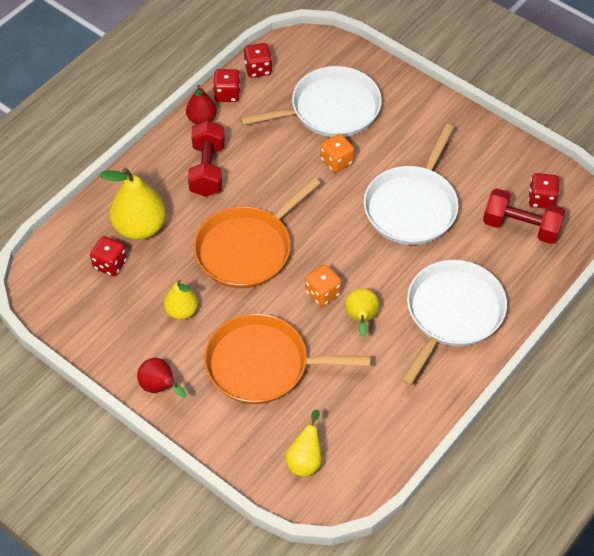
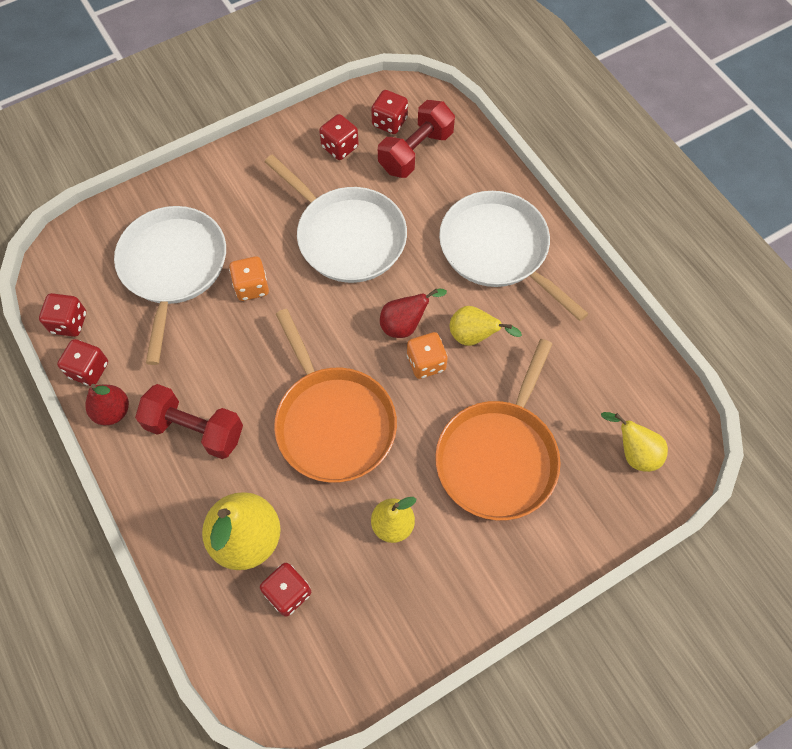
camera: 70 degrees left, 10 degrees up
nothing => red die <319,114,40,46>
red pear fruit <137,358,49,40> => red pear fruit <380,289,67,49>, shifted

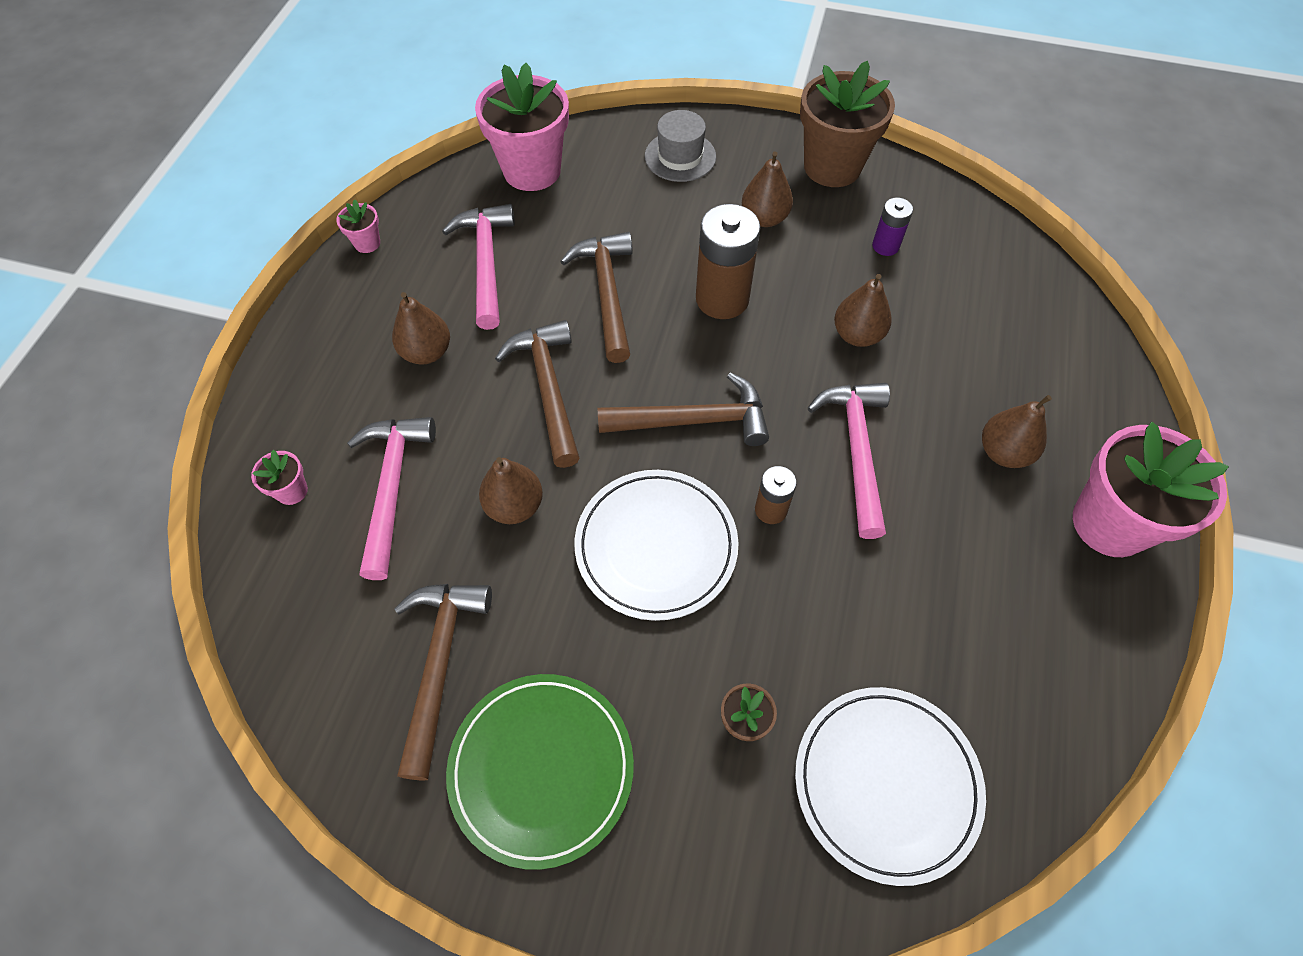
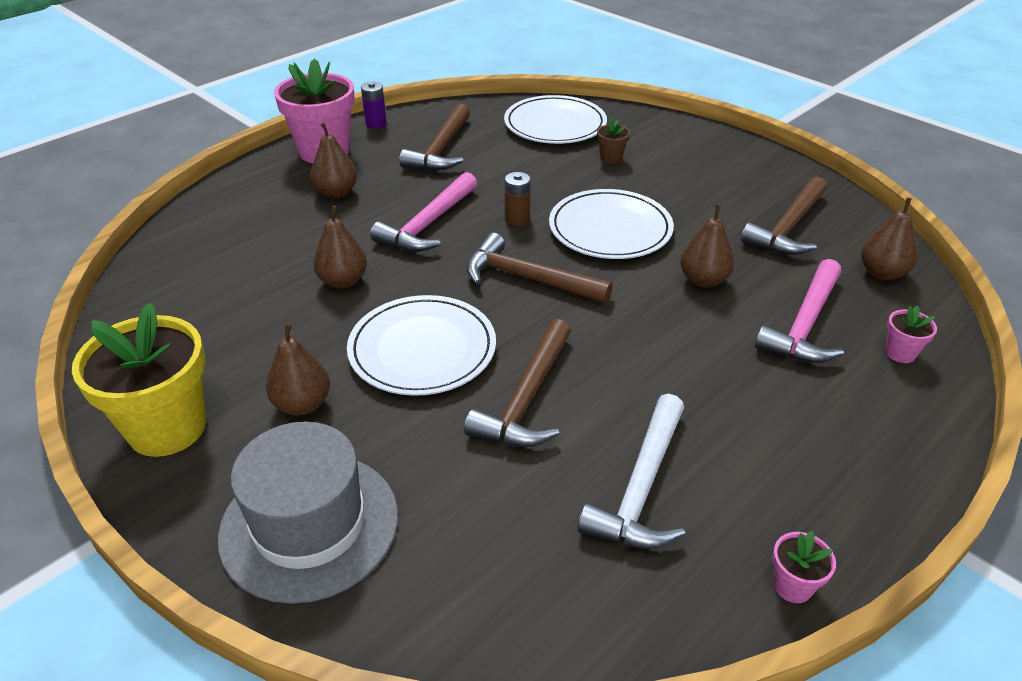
camera: 150 degrees left, 20 degrees down
russet plant pot <800,61,95,126> => bright yellow plant pot <72,302,134,155>
gray tall hat <645,110,71,72> => gray tall hat <218,421,180,183>, x1.66
russet power cell <696,204,65,115> => white plate <347,295,149,101>
royal purple power cell <872,198,41,58> => royal purple power cell <361,82,26,46>, shifted
russet carpenter's hammer <495,320,84,148> => russet carpenter's hammer <399,104,71,67>, shifted
pink carpenter's hammer <442,204,73,126> => white carpenter's hammer <578,394,107,155>
russet pear fruit <392,292,58,73> => russet pear fruit <861,198,56,82>, shifted
emerald plate <446,674,188,196> => nothing
pink plant pot <475,63,94,128> => nothing

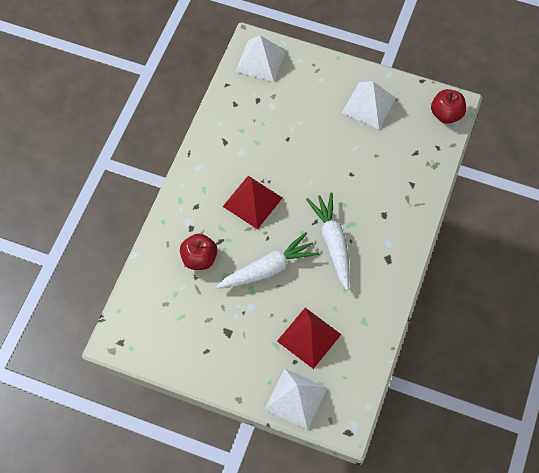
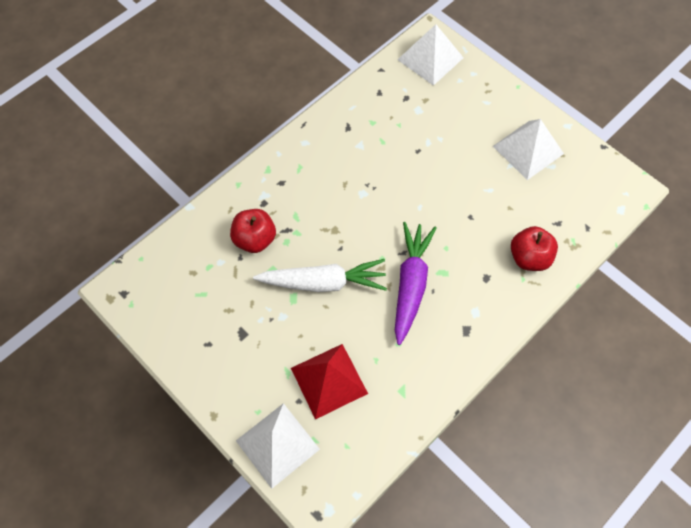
camera: 25 degrees right, 0 degrees up
white root vegetable <306,192,44,98> => royal purple root vegetable <395,222,42,123>
red toy apple <431,89,35,35> => red toy apple <511,226,47,45>, shifted
red pyramid shape <223,176,59,53> => nothing

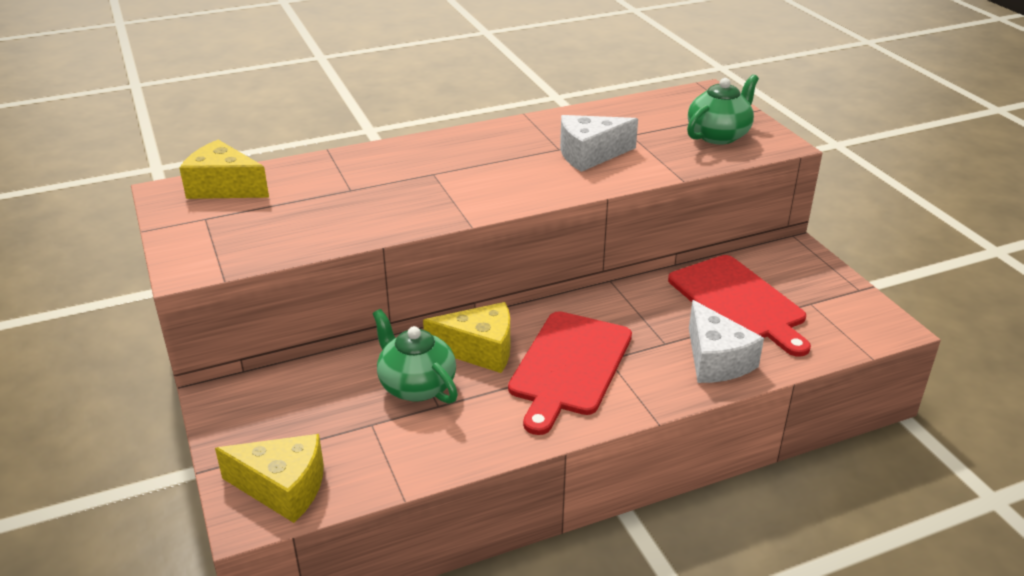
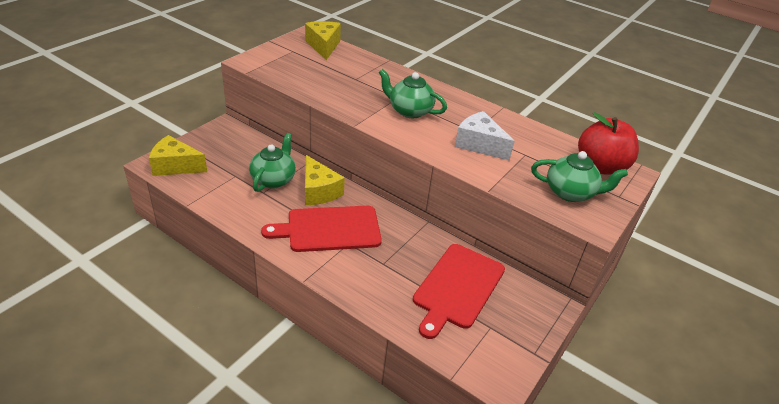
camera: 55 degrees right, 5 degrees up
bright yellow cheese wedge <215,434,109,89> => bright yellow cheese wedge <149,135,58,41>, 120 degrees clockwise
nothing => emerald teapot <379,69,68,49>
nothing => red toy apple <578,112,61,63>
white cheese wedge <689,300,75,83> => nothing

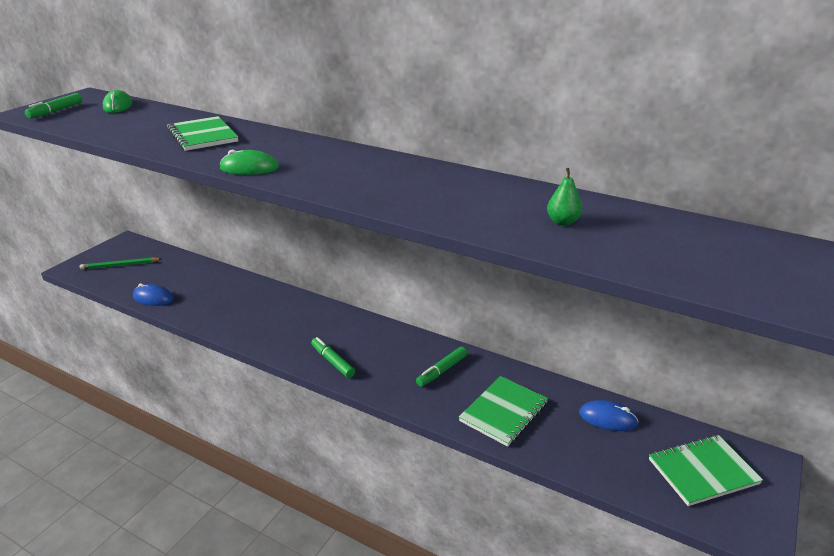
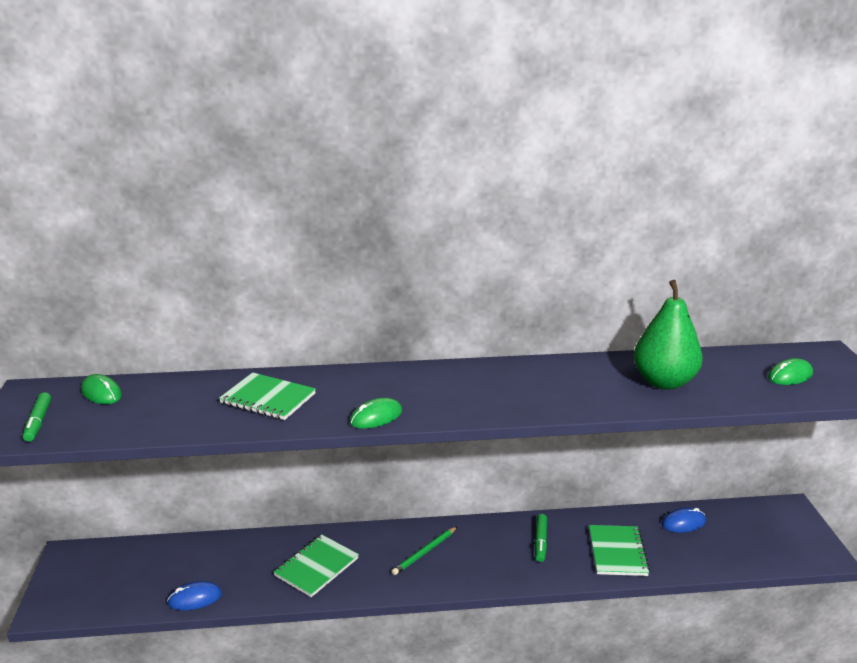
camera: 35 degrees left, 5 degrees down
emerald exercise book <649,435,114,71> => emerald exercise book <274,535,85,62>, shifted
emerald lead pencil <80,257,81,13> => emerald lead pencil <391,527,66,48>, shifted
emerald pear fruit <547,168,35,58> => emerald pear fruit <634,280,69,109>, x2.44
nothing => emerald mouse <768,358,45,27>
emerald marker <311,337,44,41> => nothing

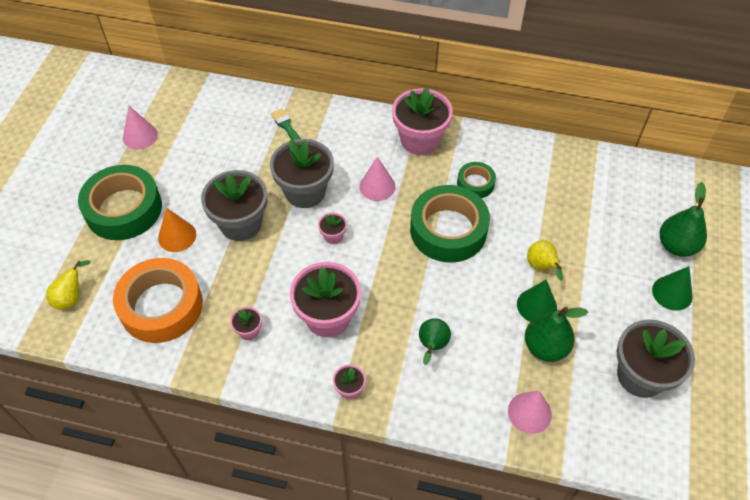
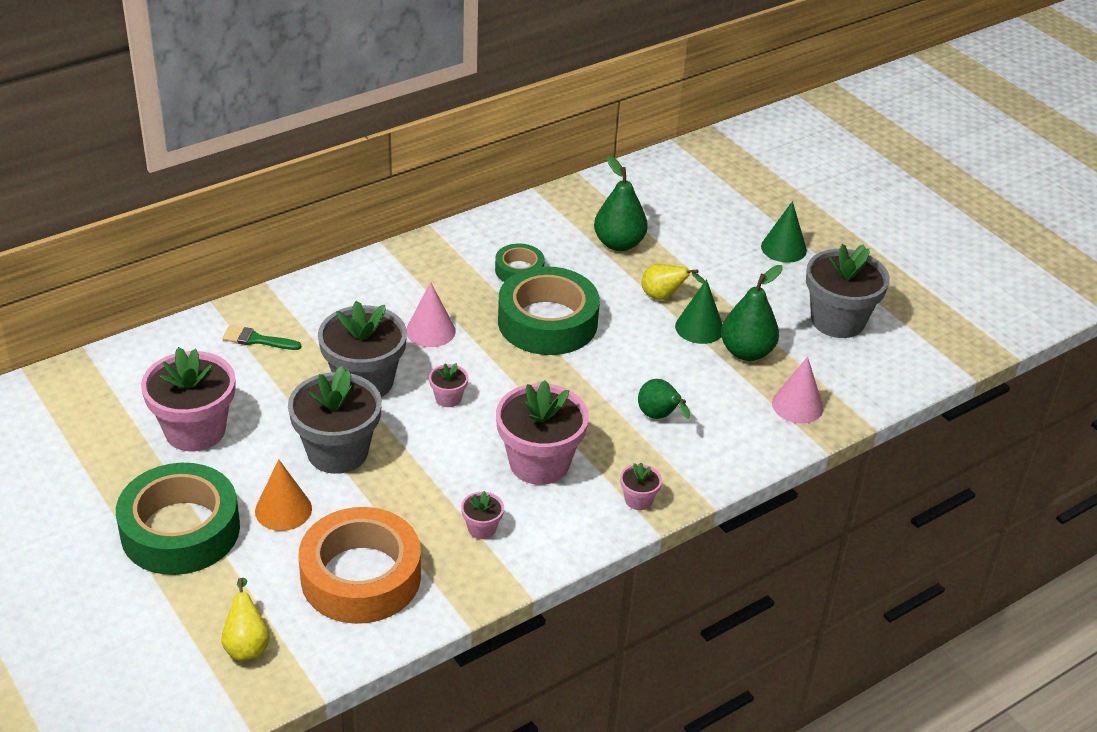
camera: 50 degrees left, 15 degrees down
pink plant pot <392,87,61,68> => pink plant pot <141,347,94,104>, shifted
emerald pear fruit <660,182,47,75> => emerald pear fruit <594,156,54,95>, shifted
pink cone <123,106,35,44> => nothing

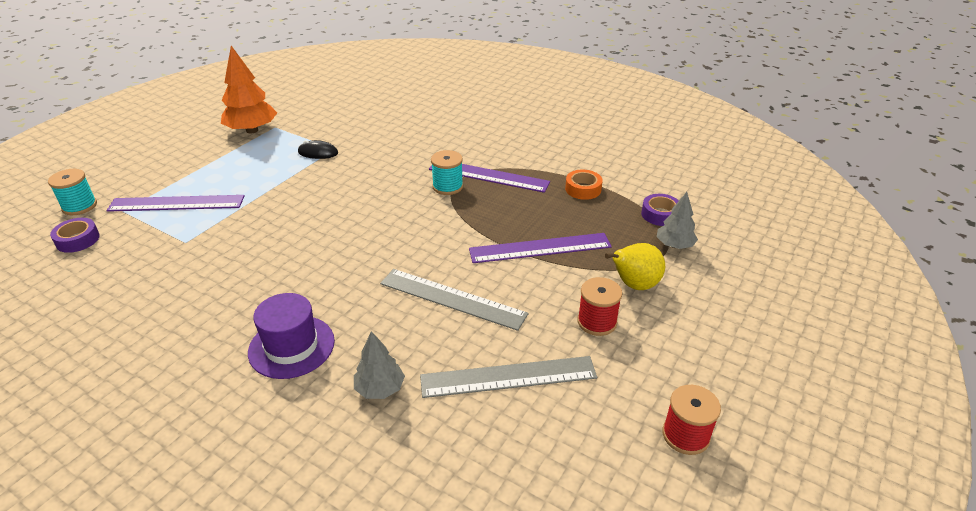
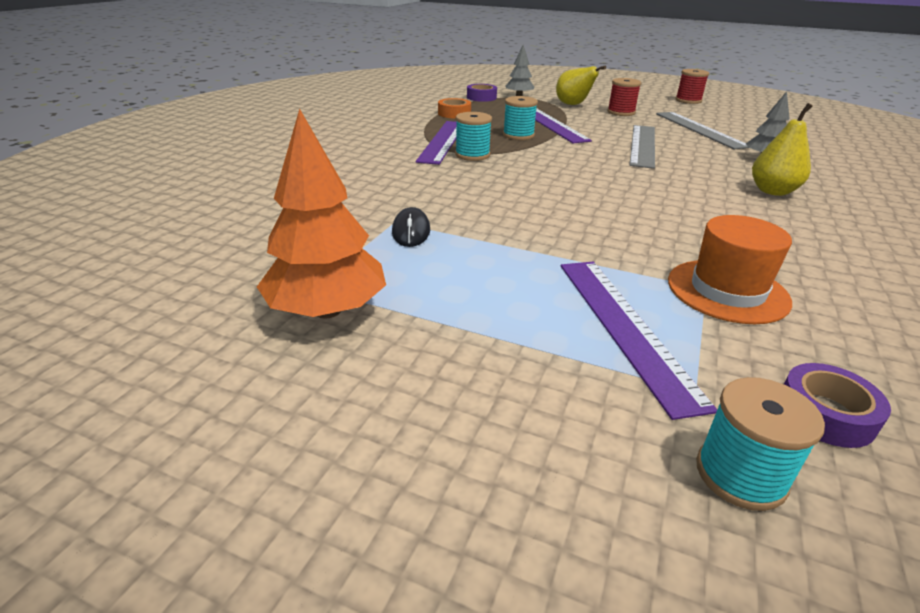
camera: 100 degrees left, 5 degrees down
nothing => turquoise spool <503,96,35,44>
nothing => orange tall hat <668,215,124,109>
royal purple tall hat <248,293,87,86> => bright yellow pear fruit <752,103,61,93>

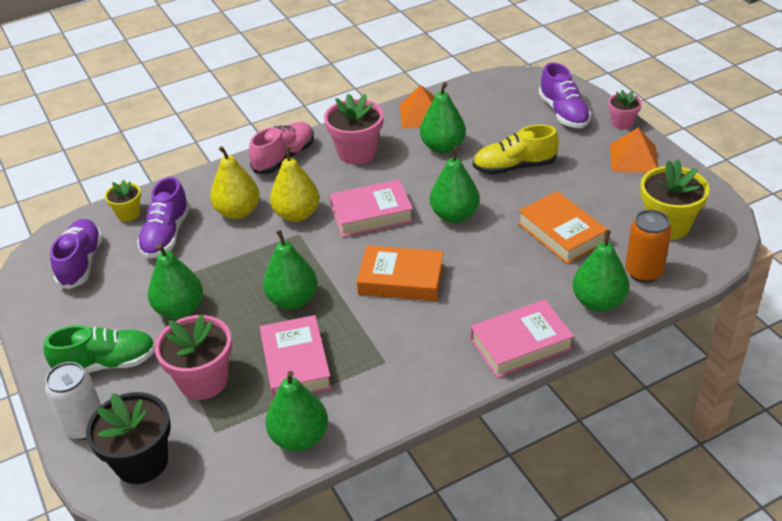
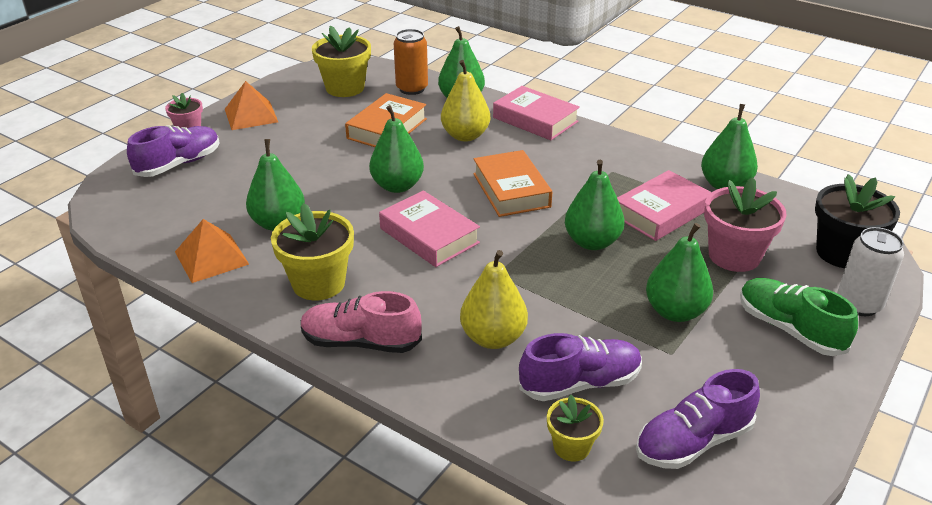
camera: 120 degrees left, 5 degrees down
pink plant pot <324,94,59,70> => bright yellow plant pot <271,203,83,97>
bright yellow pear fruit <270,146,49,76> => bright yellow pear fruit <441,60,49,81>, shifted
bright yellow lace-up shoe <473,124,86,51> => nothing

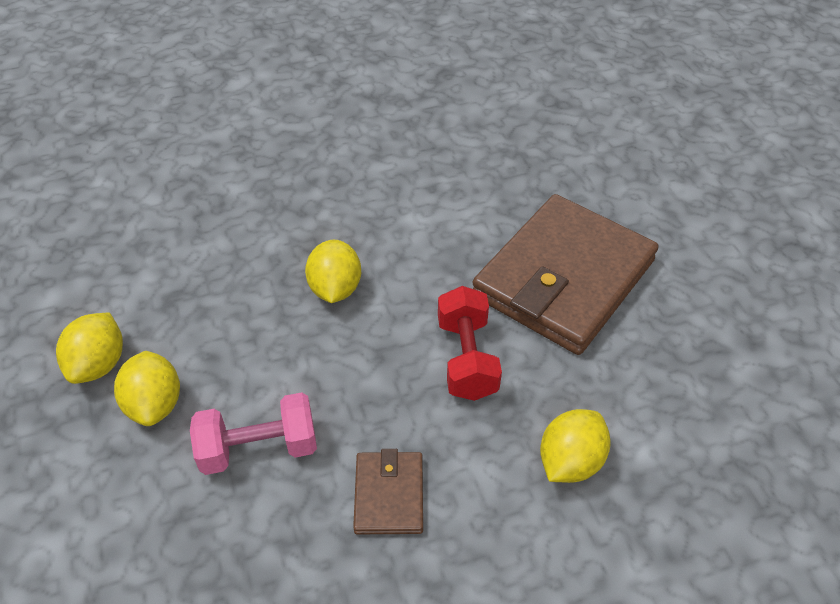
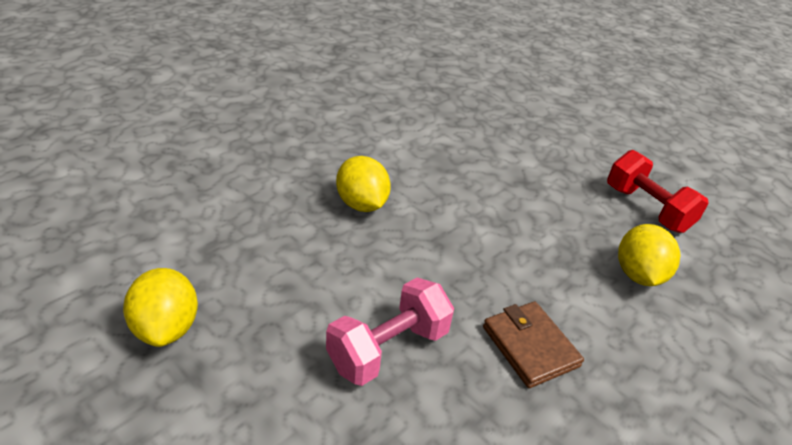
camera: 30 degrees left, 10 degrees down
red hand weight <438,286,64,115> => red hand weight <607,150,102,83>, shifted
bright yellow toy lemon <114,351,66,75> => nothing
russet wallet <472,194,187,161> => nothing

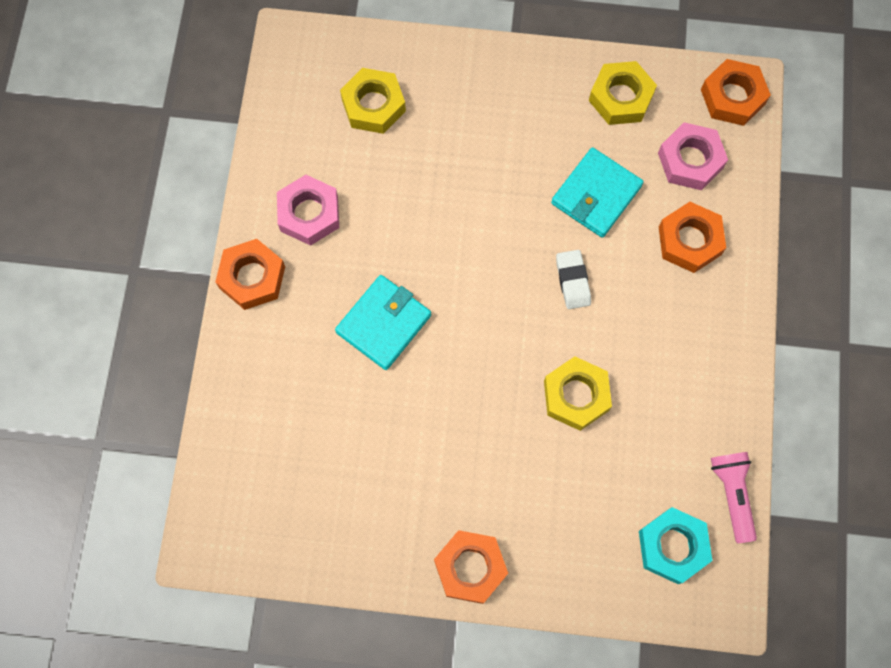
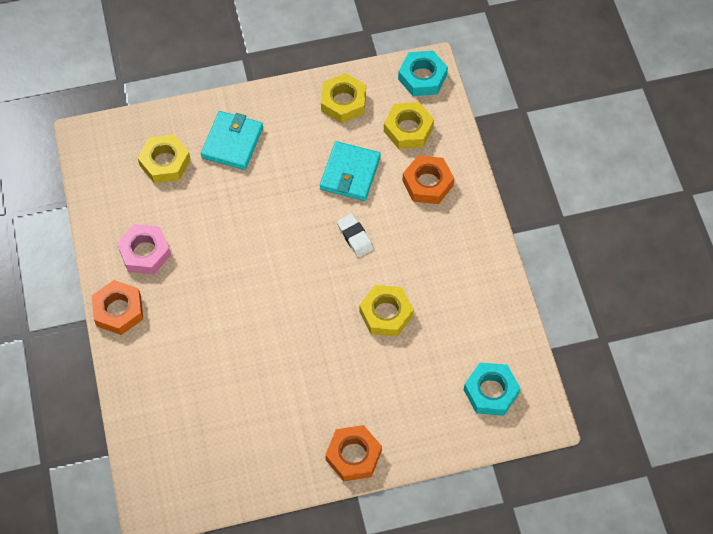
camera: 20 degrees left, 10 degrees down
turquoise wallet <335,275,96,95> => turquoise wallet <201,111,62,59>, shifted
pink hex nut <658,122,70,68> => bright yellow hex nut <384,102,50,47>
orange hex nut <701,59,70,67> => turquoise hex nut <398,50,50,46>
pink torch <711,452,46,91> => nothing

